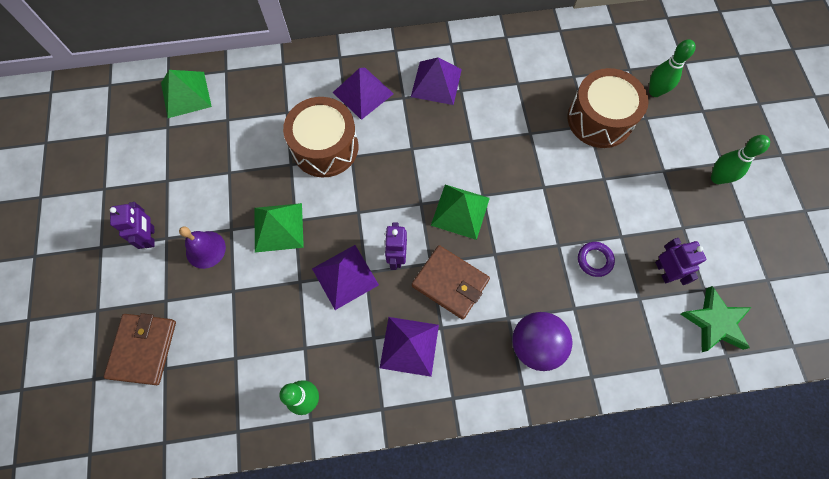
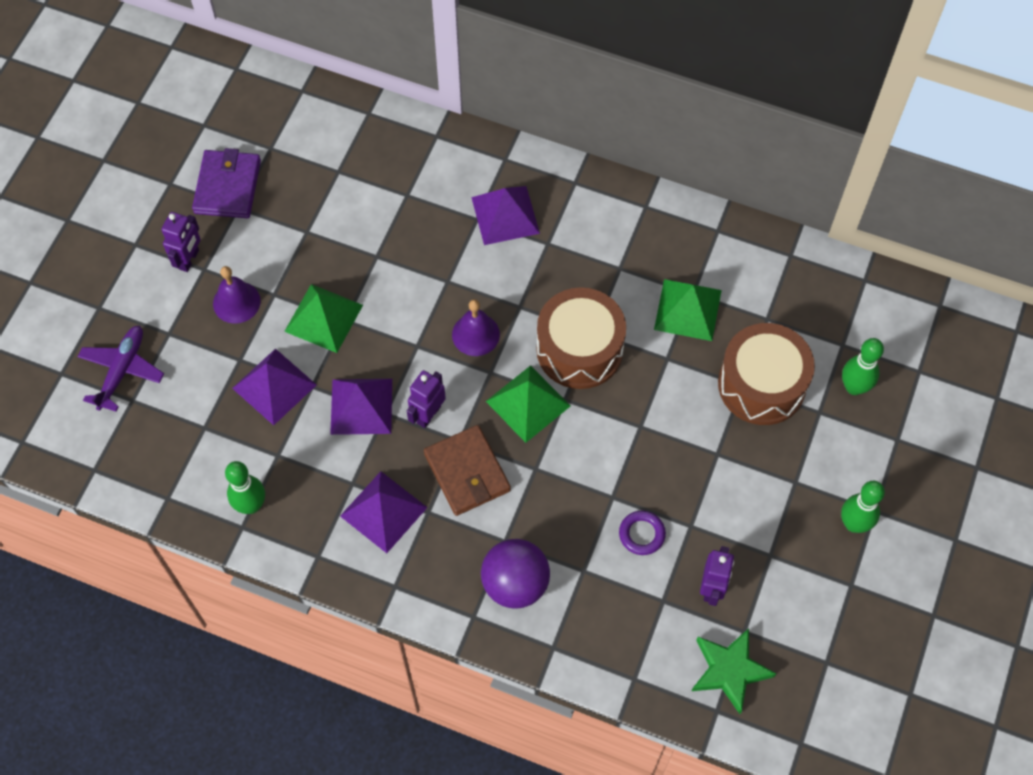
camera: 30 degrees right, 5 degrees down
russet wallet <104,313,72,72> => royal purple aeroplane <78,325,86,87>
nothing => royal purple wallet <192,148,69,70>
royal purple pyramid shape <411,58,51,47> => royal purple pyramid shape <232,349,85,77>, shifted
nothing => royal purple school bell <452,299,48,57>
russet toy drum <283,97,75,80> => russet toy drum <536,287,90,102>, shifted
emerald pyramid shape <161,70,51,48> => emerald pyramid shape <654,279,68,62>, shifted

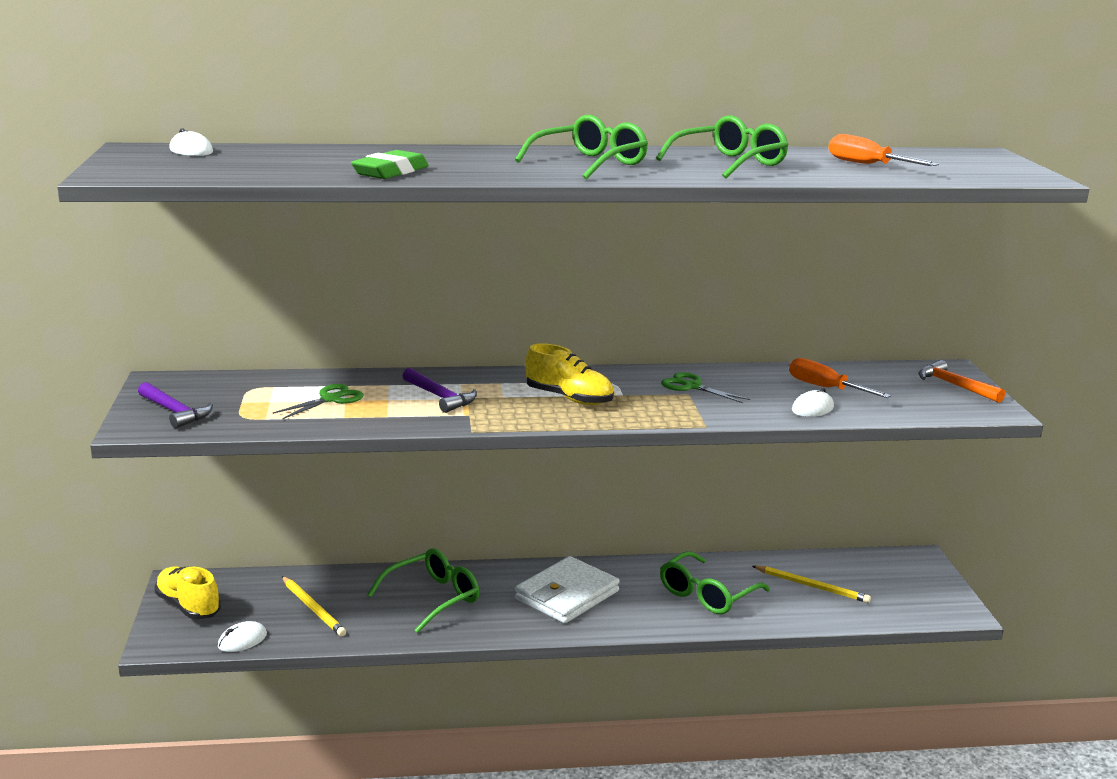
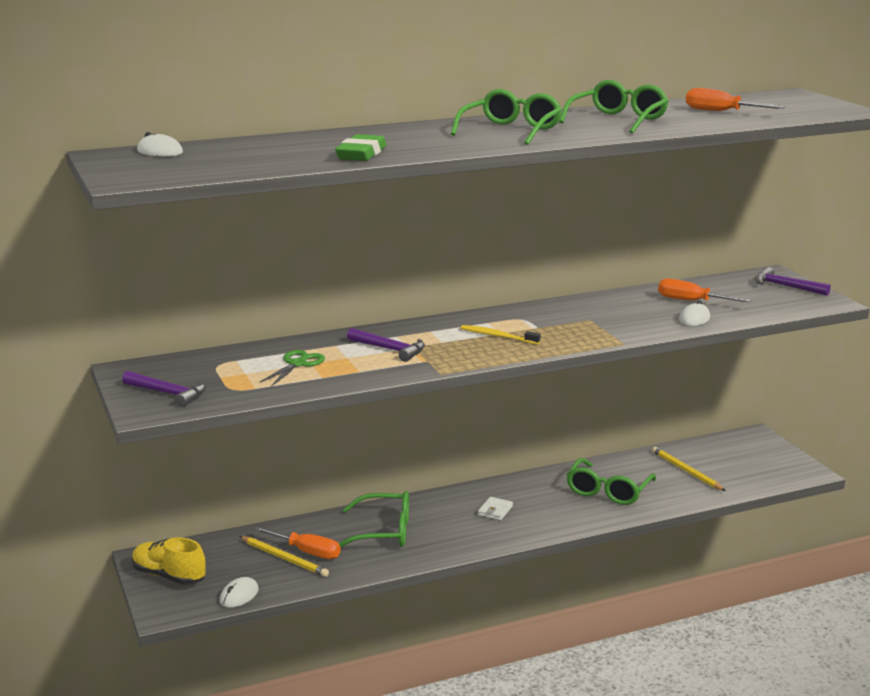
camera: 15 degrees left, 0 degrees up
nothing => orange hand screwdriver <254,526,87,33>
emerald spectacles <367,548,112,85> => emerald spectacles <339,491,70,57>, 60 degrees clockwise
bright yellow lace-up shoe <525,343,89,62> => bright yellow dental brush <461,325,79,19>
white wallet <515,556,105,67> => white wallet <478,497,35,23>, x0.43
bright yellow lead pencil <752,566,119,37> => bright yellow lead pencil <652,447,74,44>, 135 degrees counterclockwise
orange carpenter's hammer <918,360,87,43> => royal purple carpenter's hammer <755,267,76,29>
emerald shears <661,372,89,31> => nothing

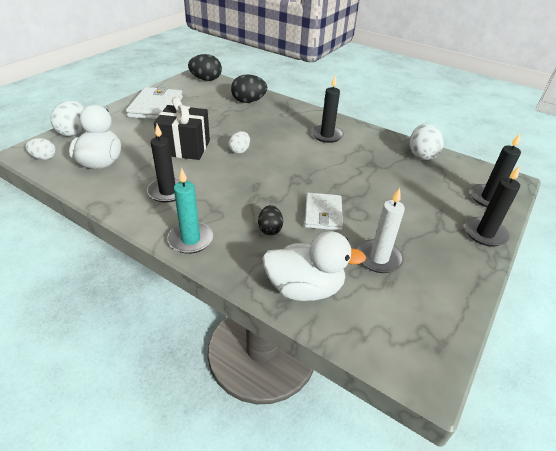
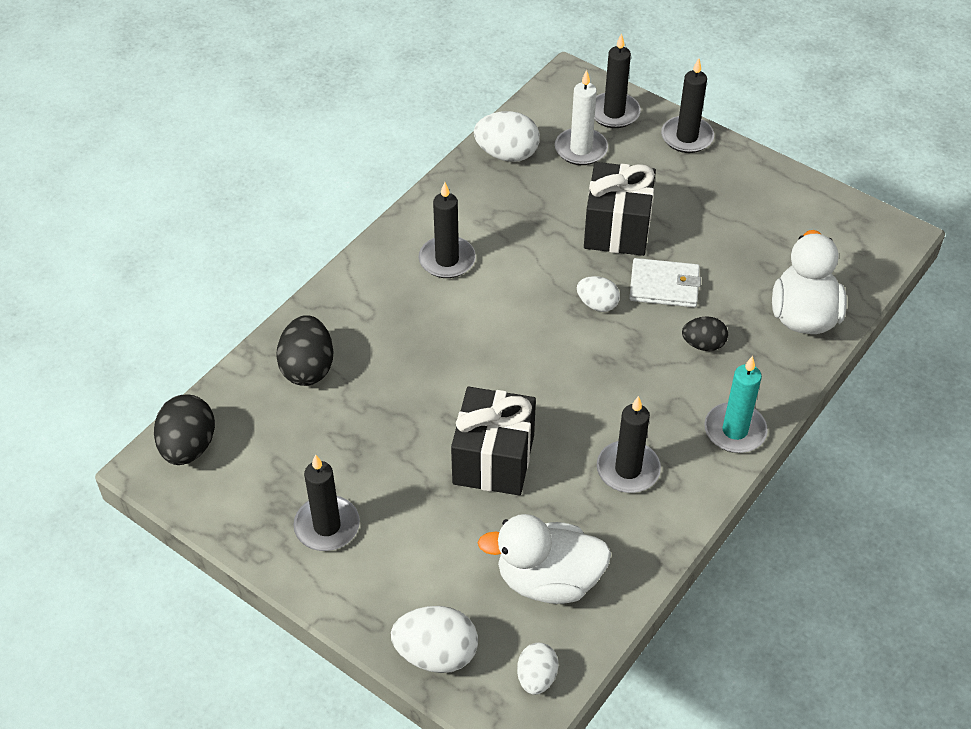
camera: 85 degrees left, 10 degrees up
white wallet <126,86,57,34> => ebony pillar candle <293,454,67,97>
white pillar candle <358,188,47,85> => white pillar candle <555,70,53,95>, shifted
white egg shape <229,131,21,23> => white egg shape <577,276,43,36>, shifted
nothing => ebony gift <584,162,72,94>

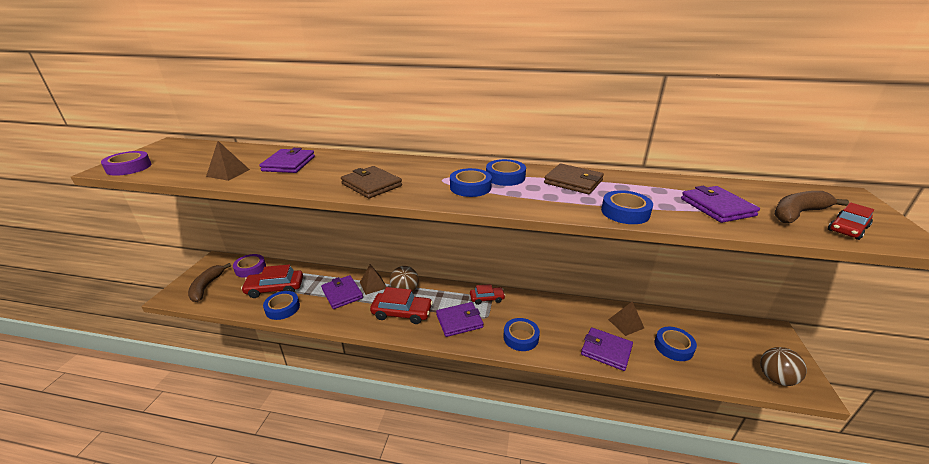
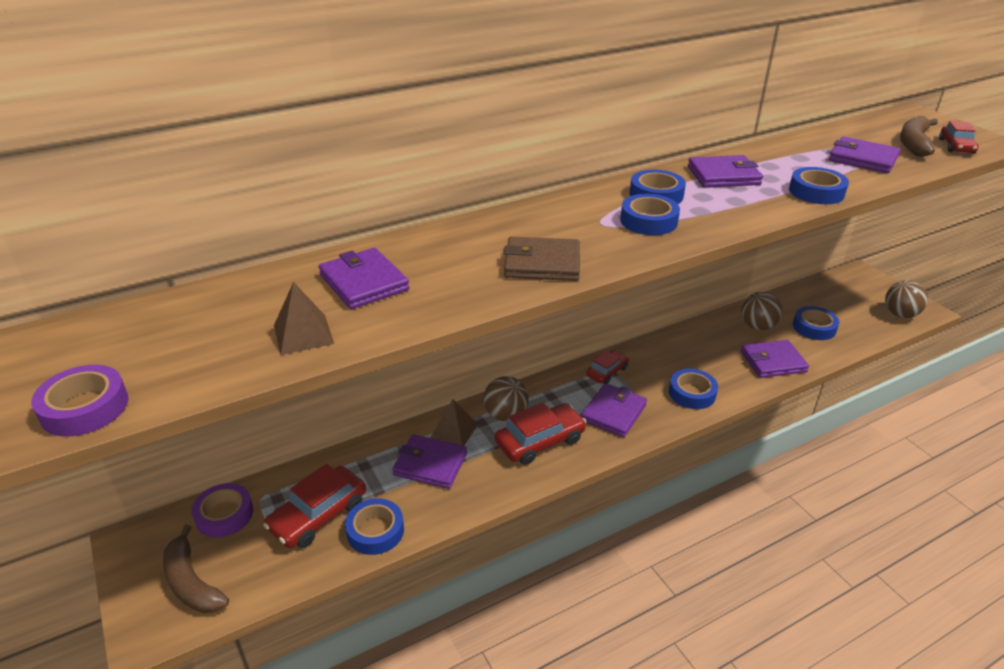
camera: 40 degrees left, 5 degrees up
russet wallet <544,164,60,30> => royal purple wallet <688,155,75,33>
russet pyramid shape <608,301,36,35> => russet ball <741,292,41,38>

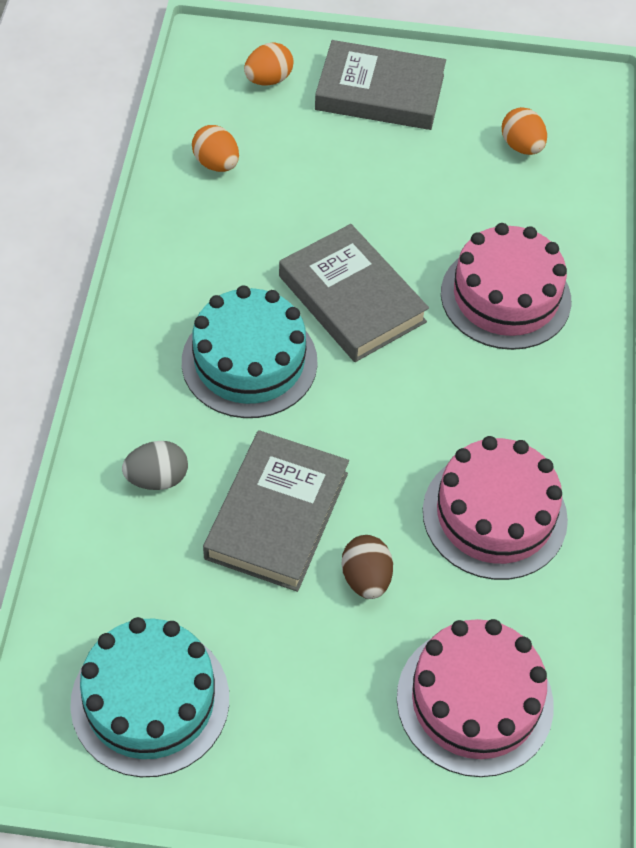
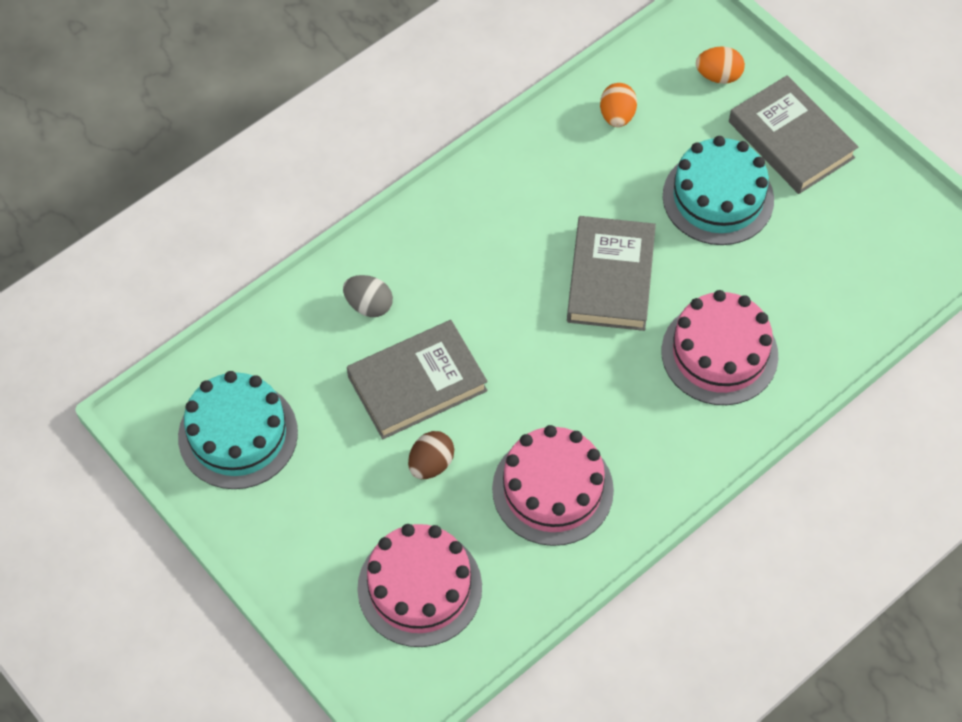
camera: 45 degrees right, 5 degrees up
turquoise layer cake <182,285,136,133> => turquoise layer cake <663,136,111,109>, shifted
orange egg shape <502,107,45,48> => nothing

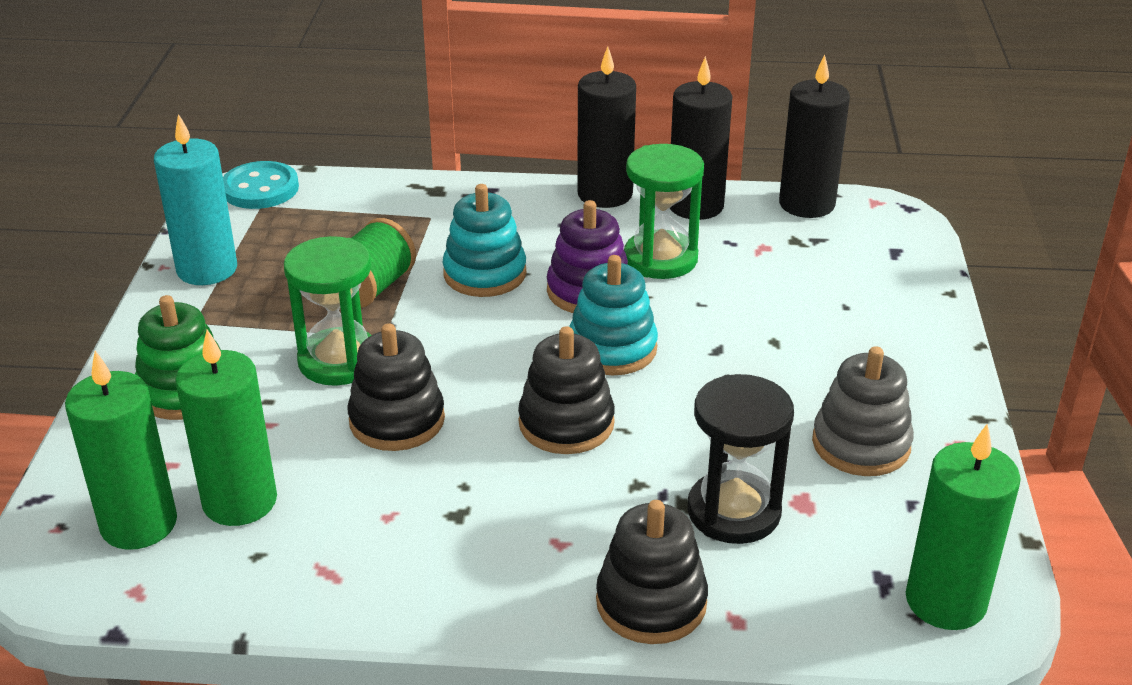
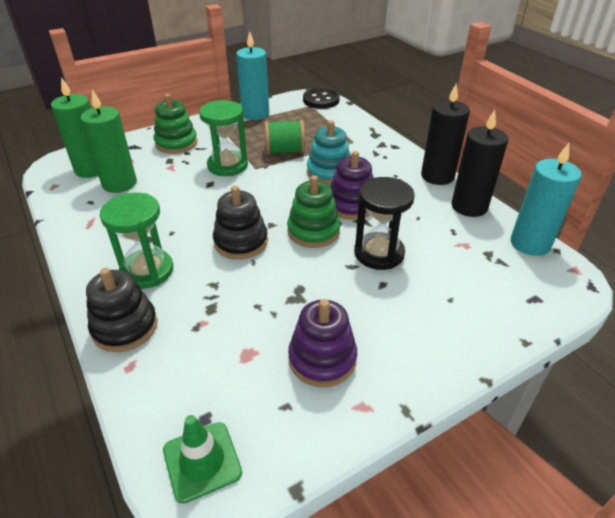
camera: 55 degrees right, 5 degrees up
emerald sand timer <624,144,80,135> => emerald sand timer <100,193,73,96>, shifted
emerald pillar candle <906,424,115,206> => emerald traffic cone <163,415,79,89>
turquoise ring stacker <569,255,89,121> => emerald ring stacker <287,175,53,73>
gray ring stacker <812,346,102,130> => royal purple ring stacker <288,299,69,88>
turquoise shirt button <223,161,76,48> => ebony shirt button <303,88,37,21>
ebony sand timer <688,374,106,170> => ebony sand timer <354,177,61,93>, shifted
ebony pillar candle <779,55,71,163> => turquoise pillar candle <511,143,71,113>
ebony ring stacker <347,323,98,128> => nothing

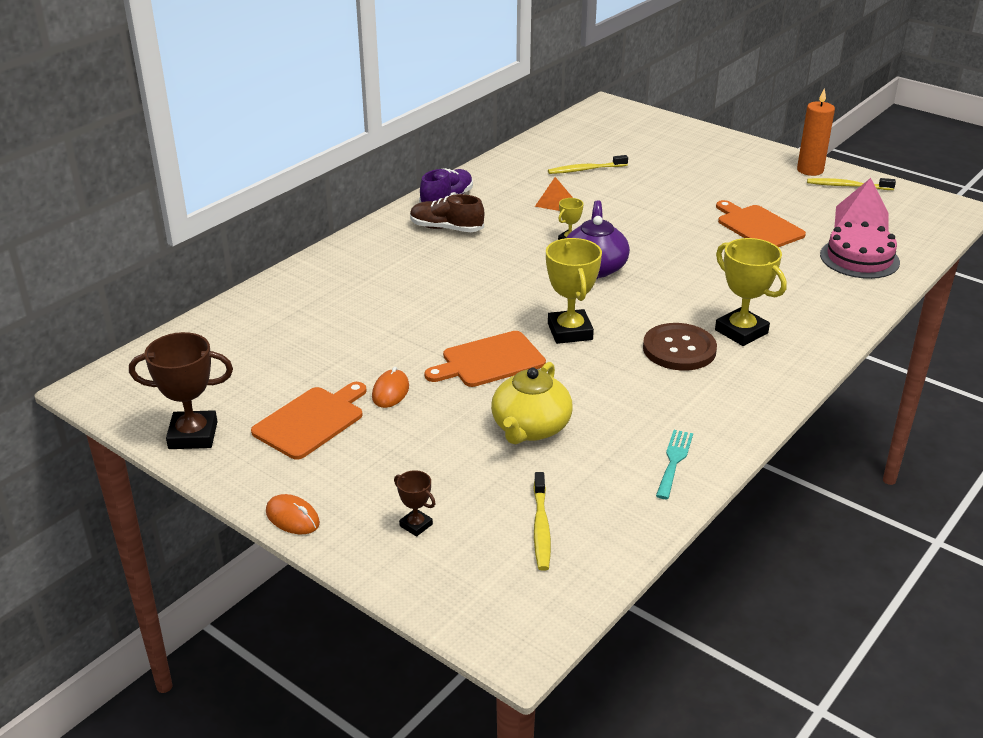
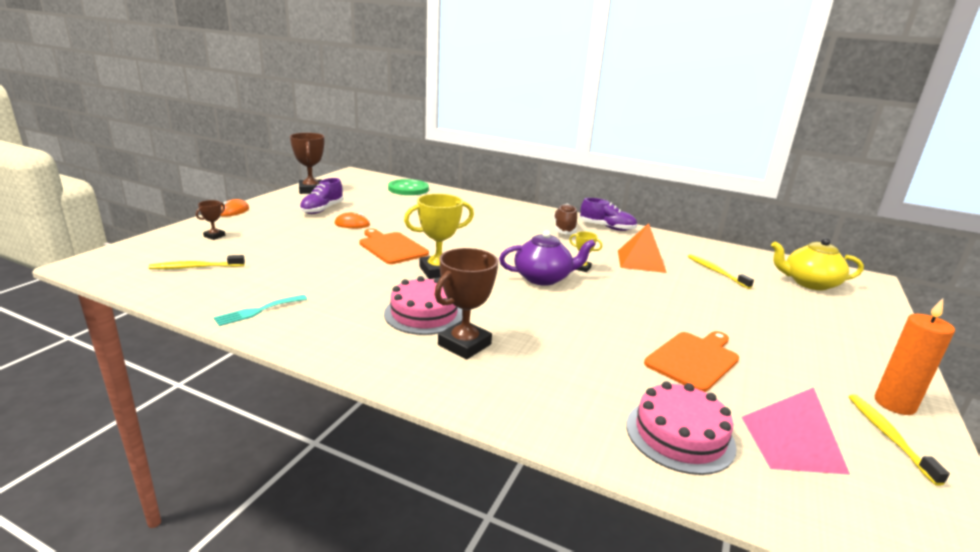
camera: 75 degrees right, 10 degrees down
turquoise fork <656,430,37,69> => turquoise fork <213,295,94,31>, 135 degrees clockwise
orange chopping board <251,382,116,78> => royal purple lace-up shoe <300,178,44,36>
russet shirt button <643,323,74,48> => pink layer cake <384,276,78,59>
nothing => emerald shirt button <388,179,41,16>
bright yellow prize cup <715,238,72,108> => russet prize cup <434,248,64,111>
orange pyramid shape <535,177,38,34> => orange pyramid shape <618,223,49,50>, x1.63
bright yellow teapot <491,362,82,82> => bright yellow teapot <771,238,93,52>, shifted

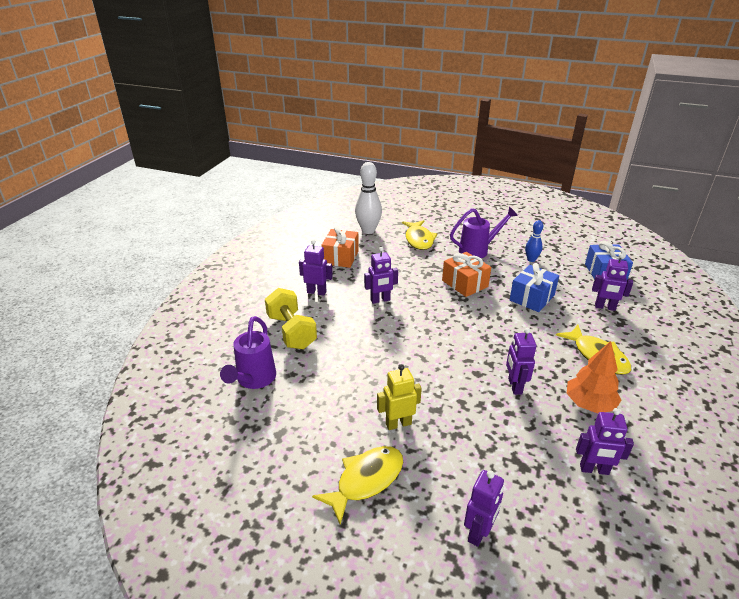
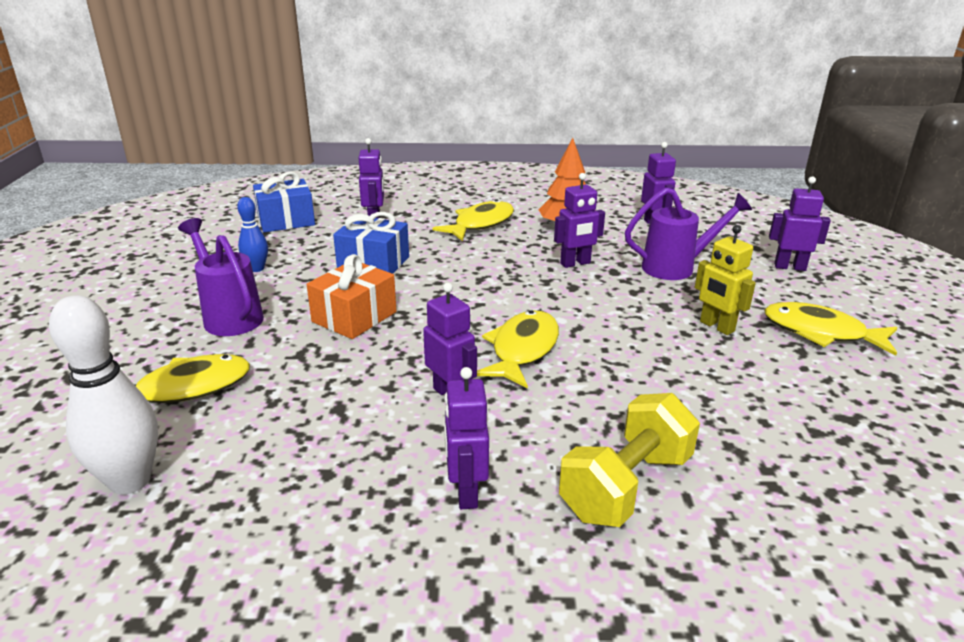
camera: 110 degrees left, 5 degrees down
nothing => bright yellow fish figure <477,310,82,79>
royal purple watering pot <220,316,56,73> => royal purple watering pot <625,187,127,93>, shifted
orange gift <321,226,38,42> => nothing

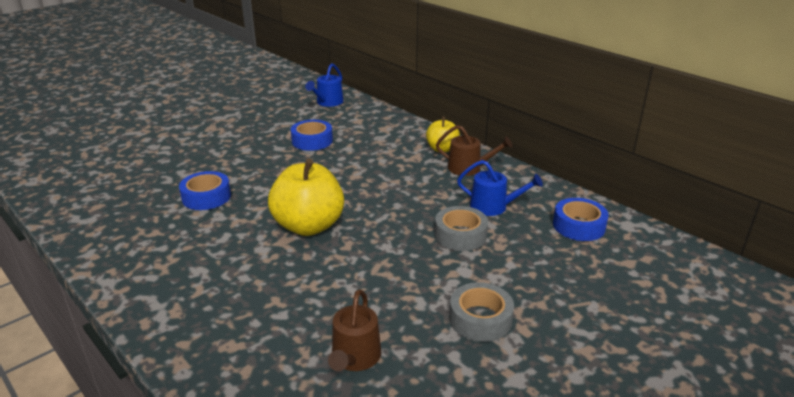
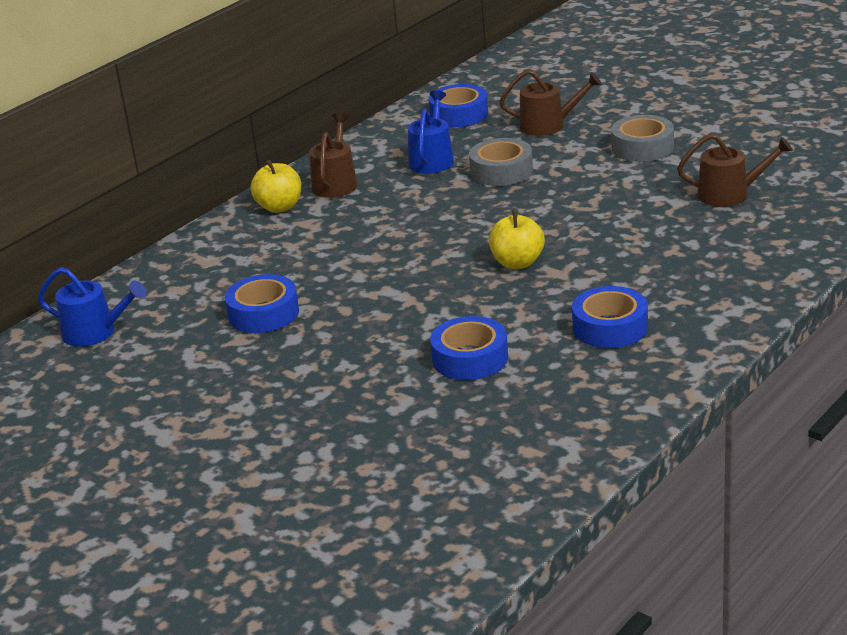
camera: 95 degrees left, 0 degrees up
bright yellow toy apple <268,159,76,77> => bright yellow toy apple <489,210,56,59>, x0.56
nothing => russet watering pot <499,70,103,66>
nothing => cobalt sticky tape <572,286,76,62>

